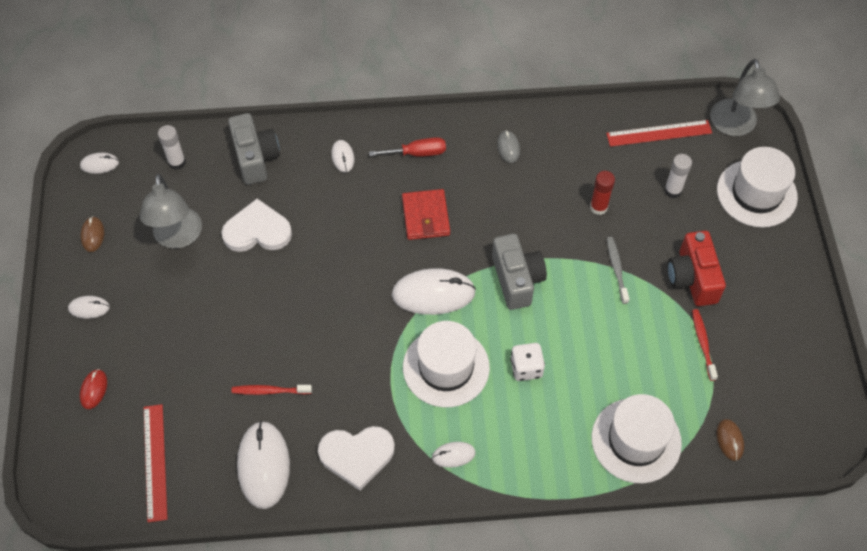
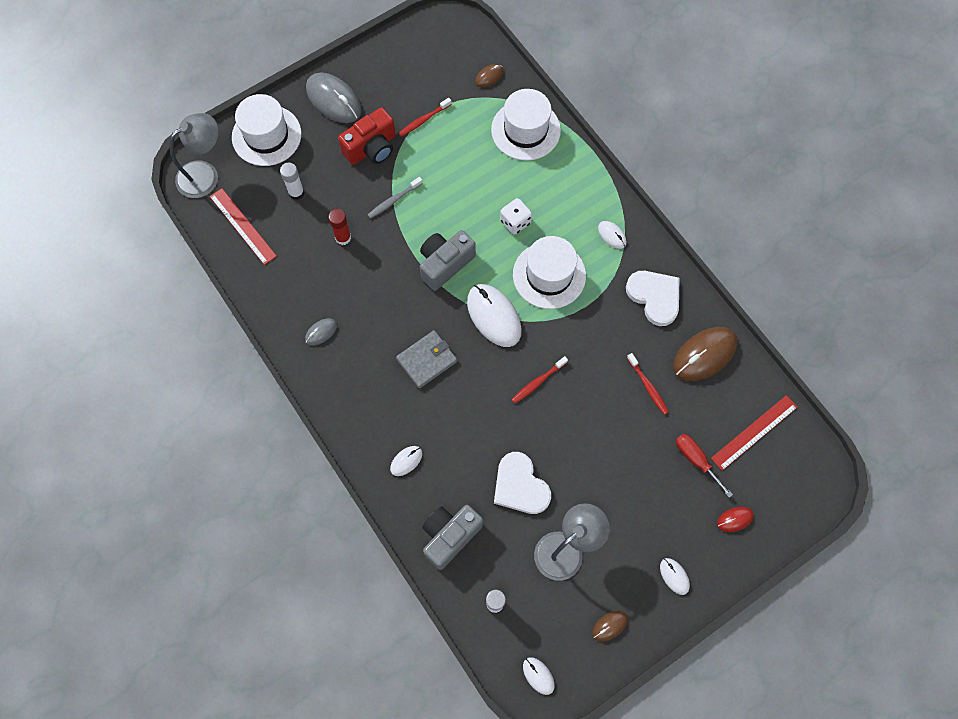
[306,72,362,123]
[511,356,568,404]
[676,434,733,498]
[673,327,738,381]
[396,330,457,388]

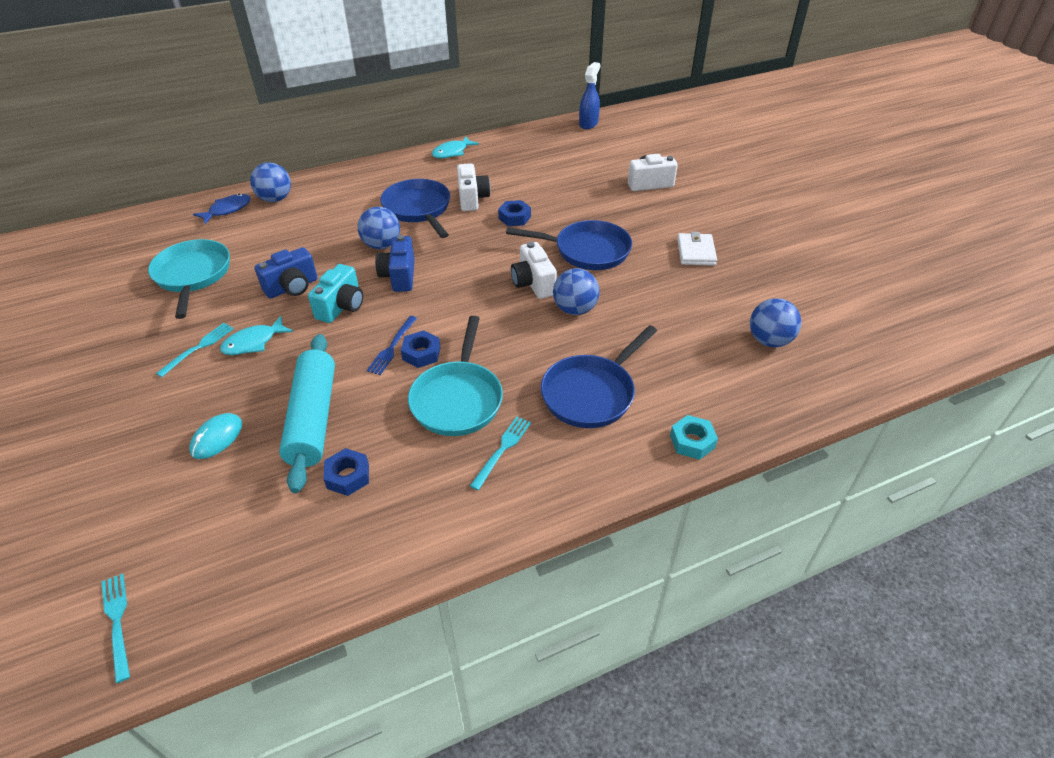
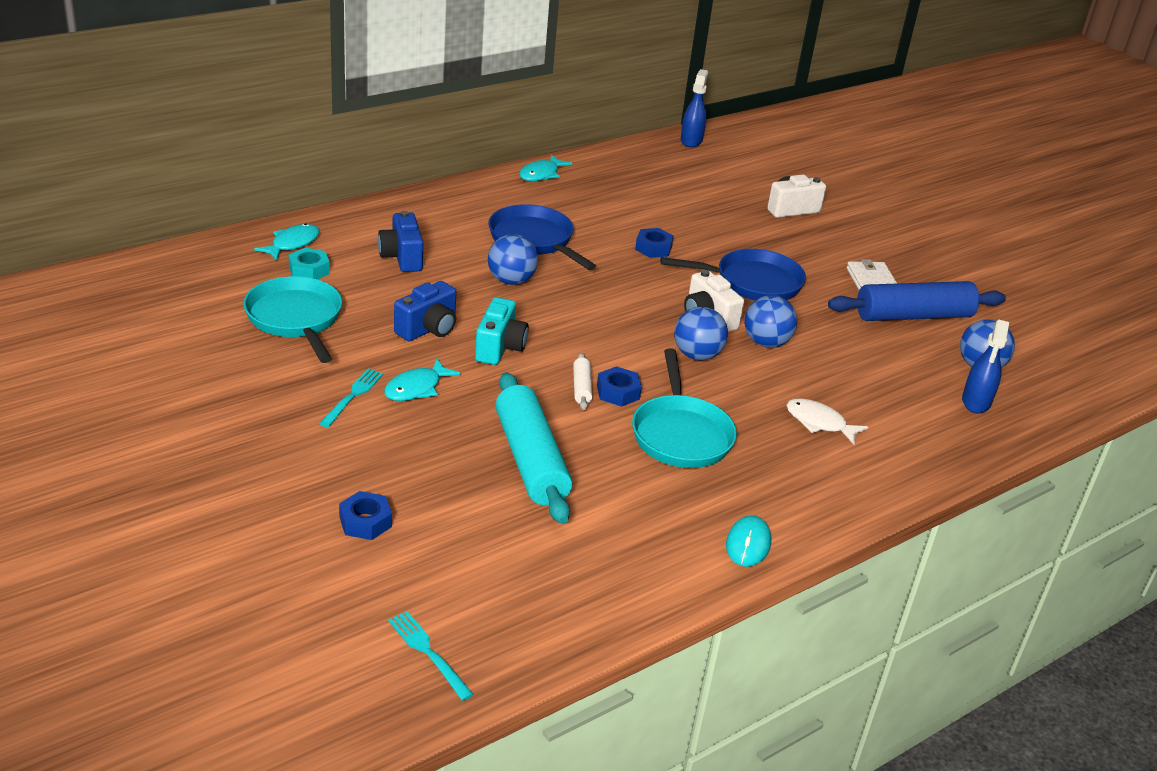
[457,163,491,211] (first image)
[470,417,531,490] (first image)
[828,281,1006,321]
[962,320,1009,413]
[726,515,771,567]
[674,307,728,360]
[339,491,392,540]
[378,211,424,272]
[289,248,330,280]
[573,353,592,410]
[786,398,868,445]
[254,223,320,261]

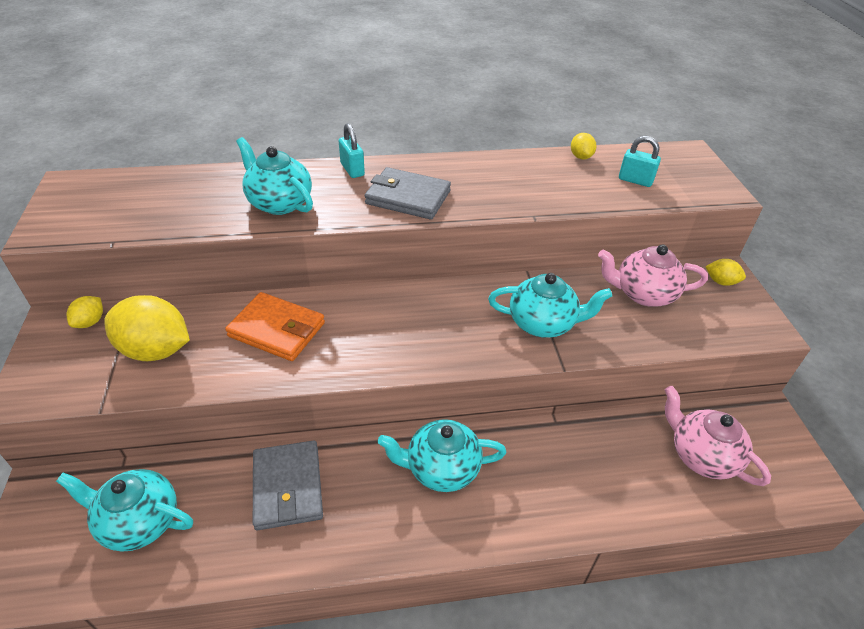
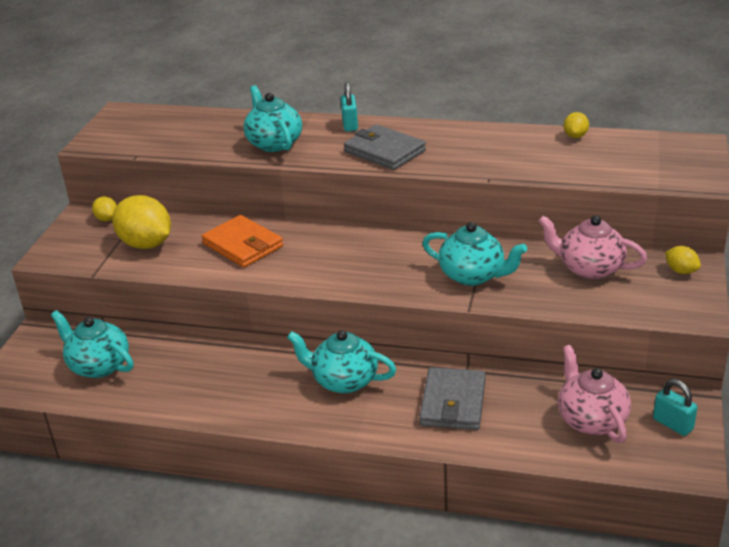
[419,367,486,430]
[653,379,698,436]
[92,196,117,221]

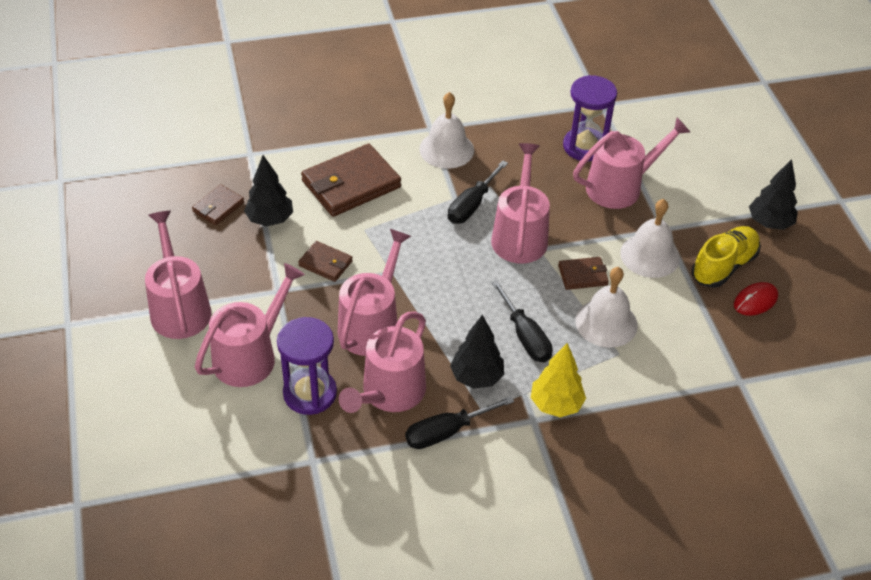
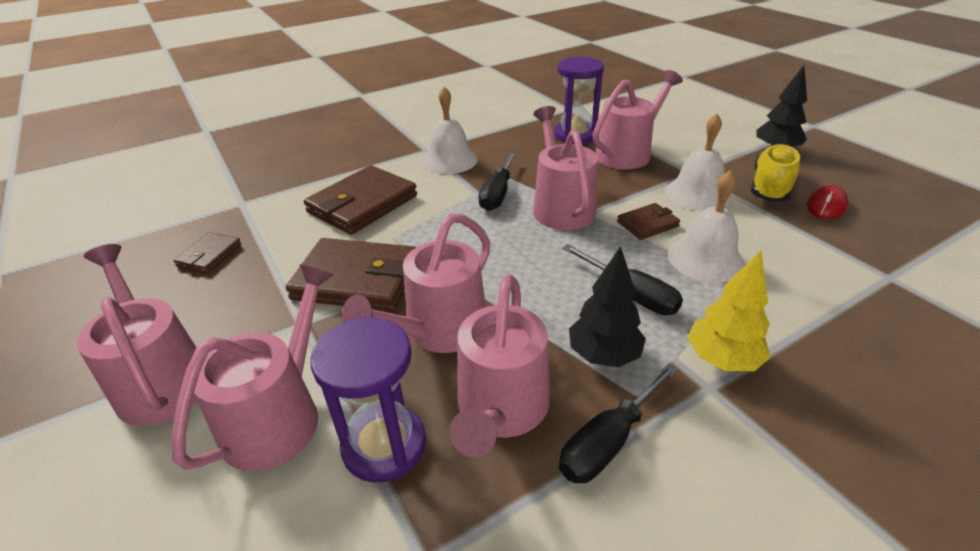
[244,155,293,227] (first image)
[342,213,490,353]
[286,238,416,311]

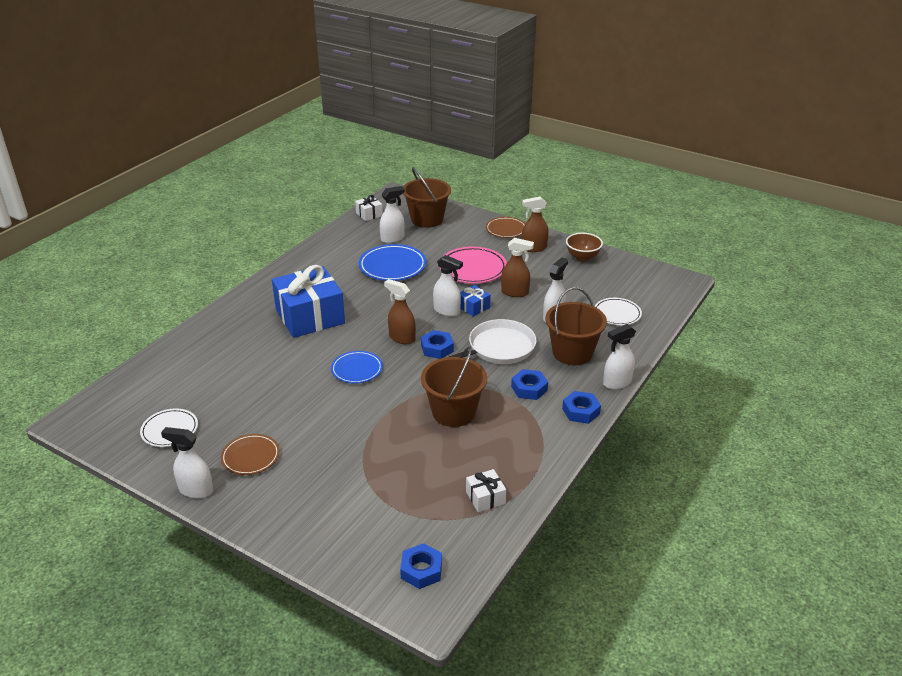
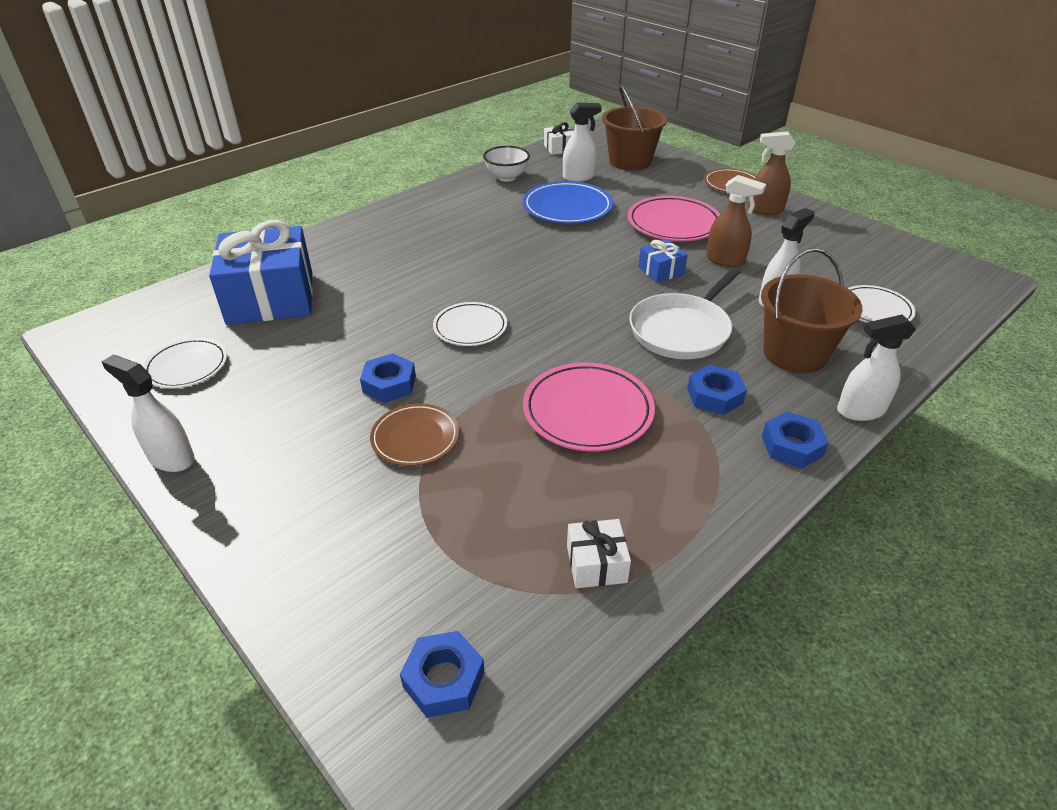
[384,279,416,344] (first image)
[433,255,463,317] (first image)
[566,233,603,261] (first image)
[483,146,530,182]
[370,404,459,466]
[209,220,313,325]
[360,353,416,403]
[523,363,655,451]
[433,302,507,346]
[630,268,741,359]

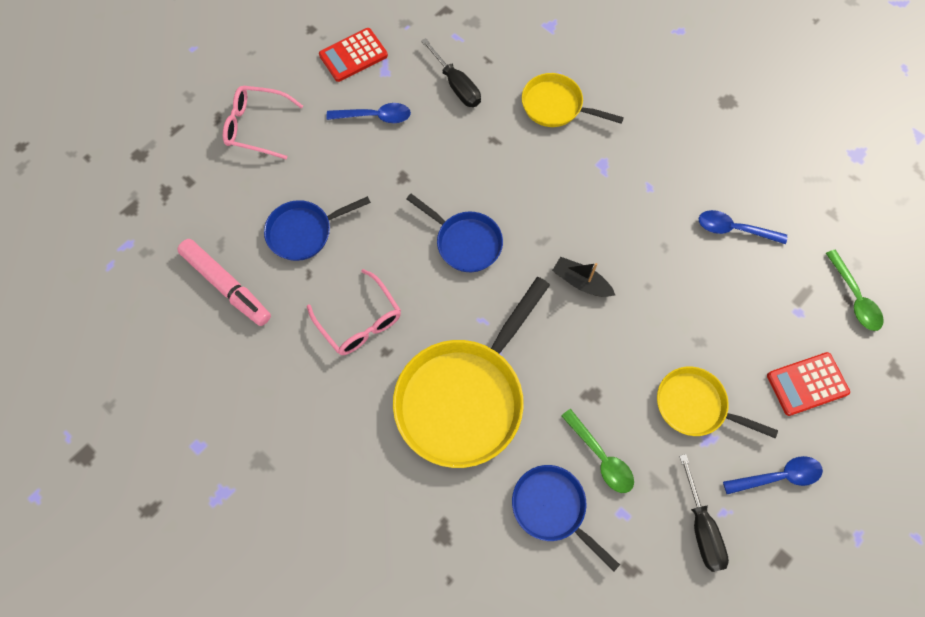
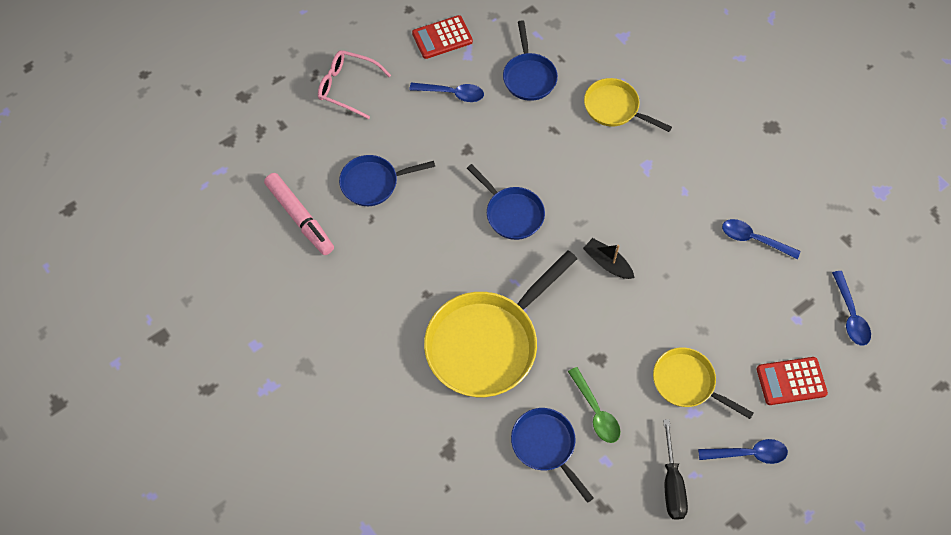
[307,269,401,355] (first image)
[503,21,558,101]
[832,271,871,346]

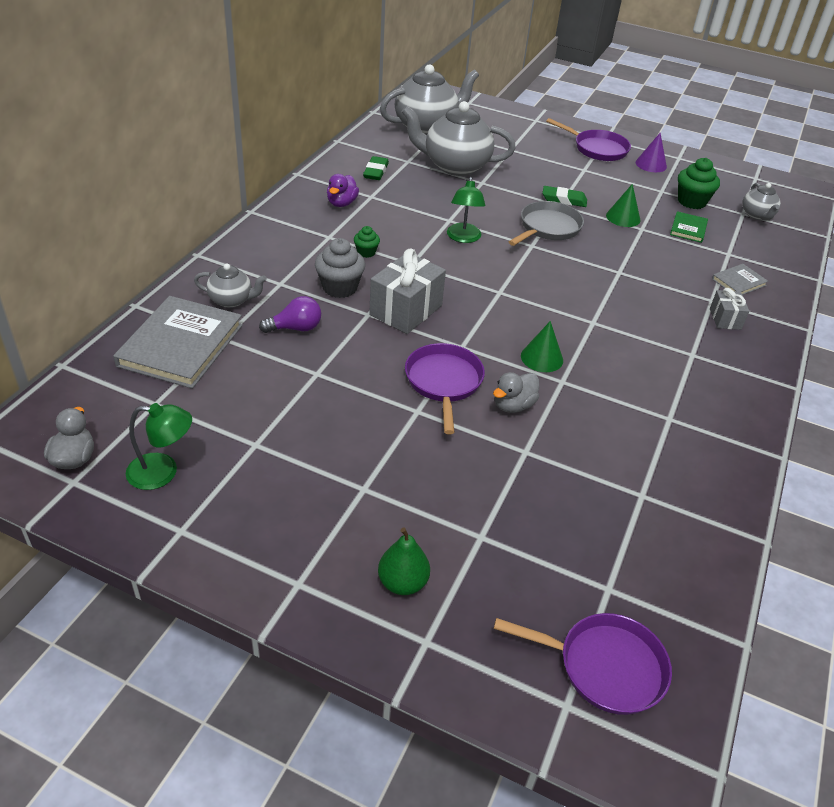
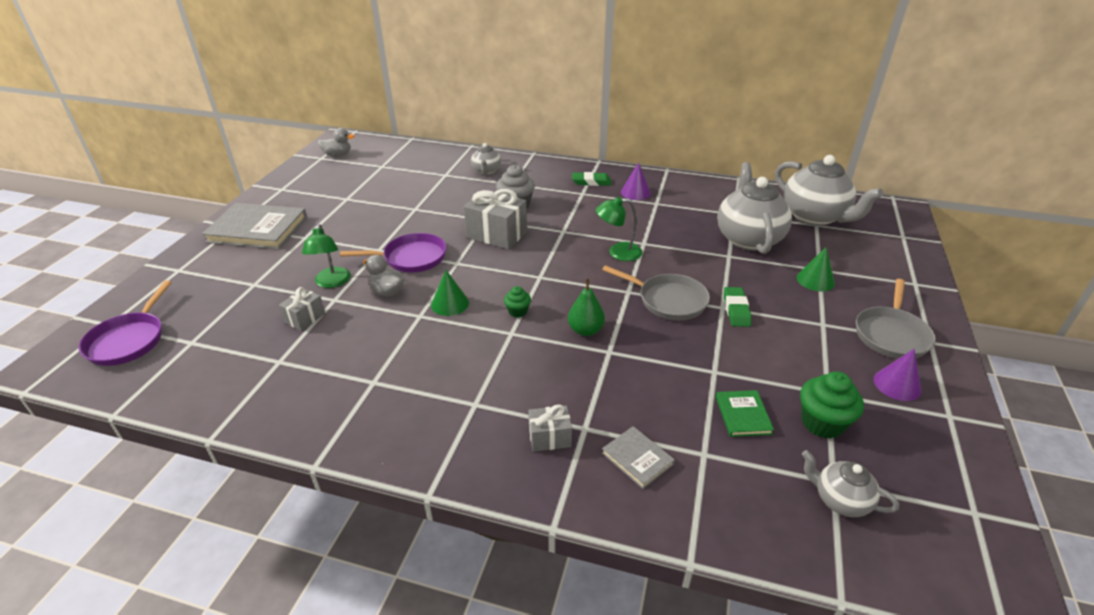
[259,296,321,333] (first image)
[279,287,325,331]
[202,203,307,250]
[302,224,351,288]
[504,286,531,318]
[572,172,611,186]
[568,279,605,336]
[797,247,835,292]
[621,162,651,200]
[856,279,936,359]
[716,390,774,437]
[802,450,899,517]

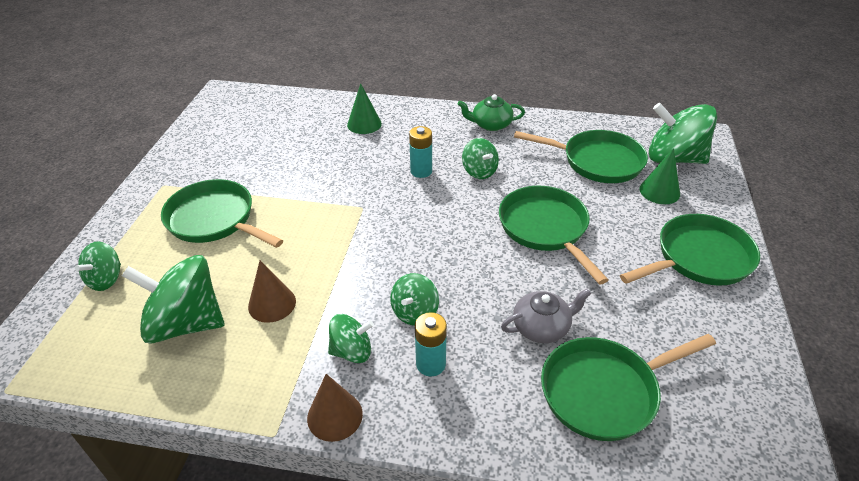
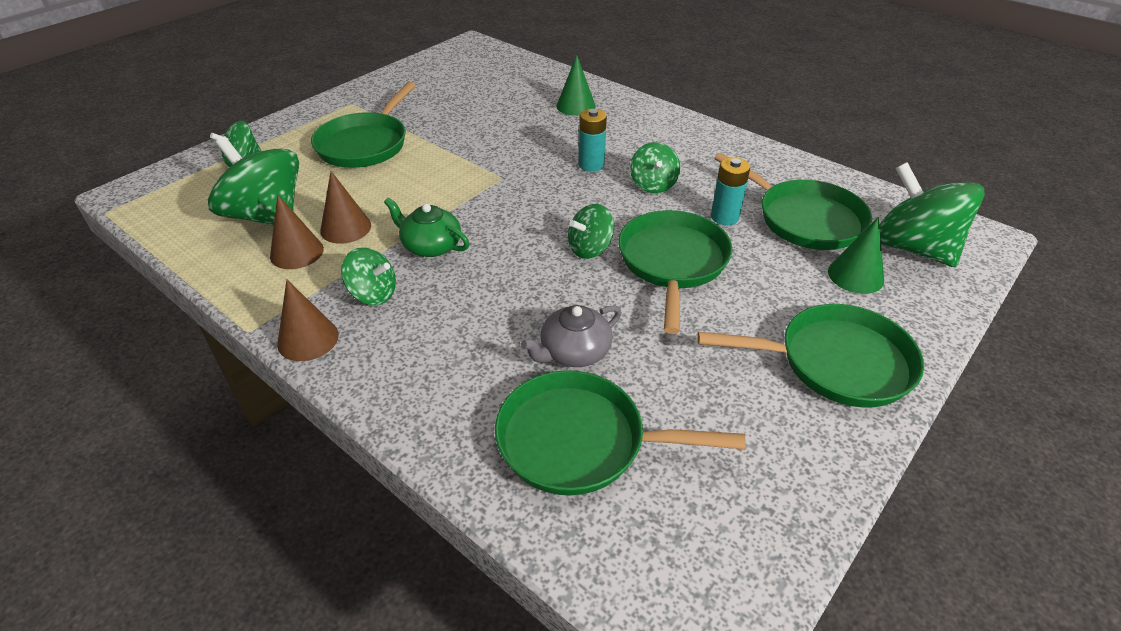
[270,194,324,269]
[568,204,614,259]
[711,157,750,225]
[384,198,469,257]
[311,82,416,168]
[521,305,622,367]

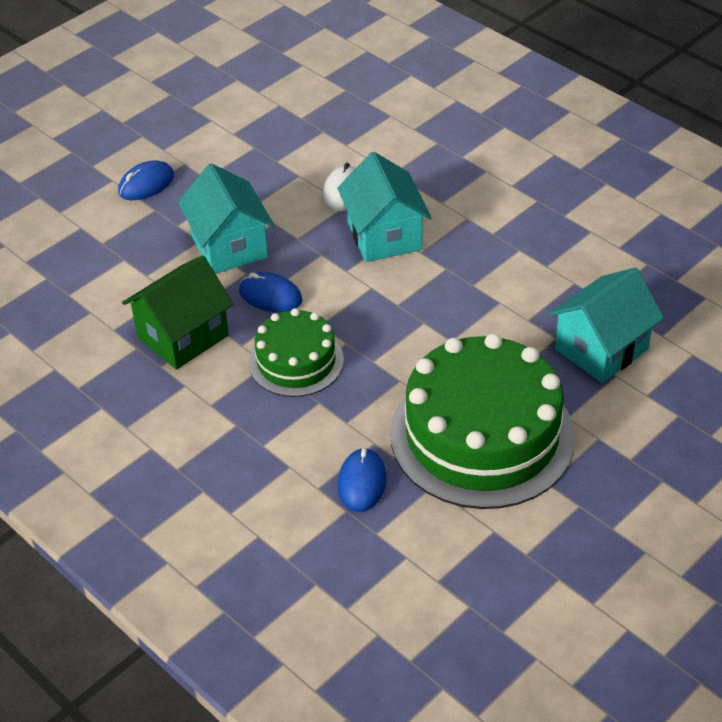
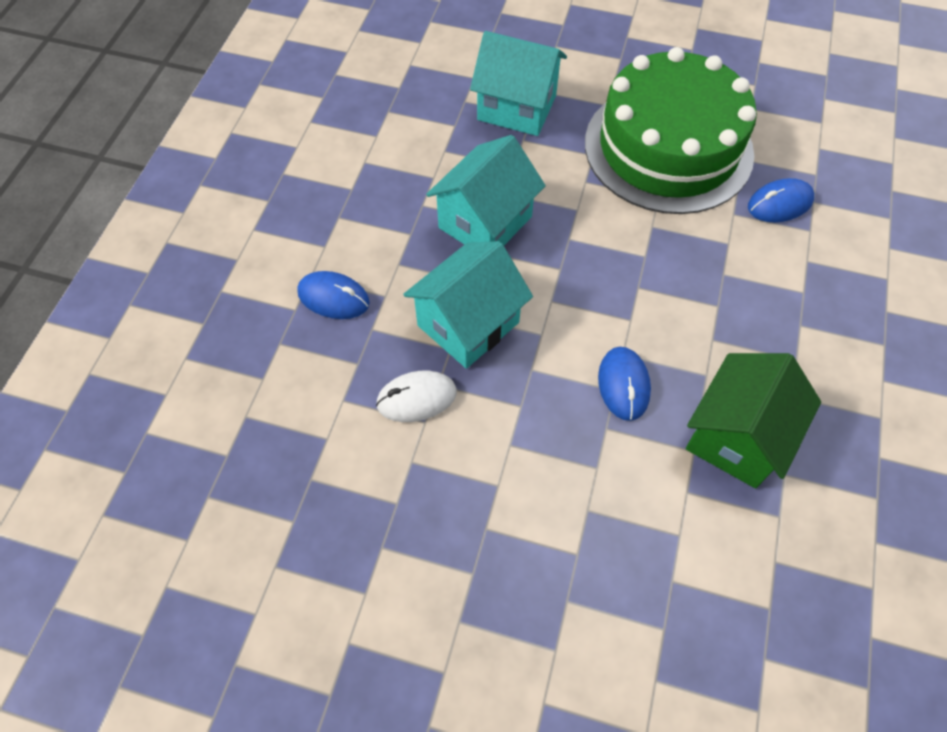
[249,308,344,397] (first image)
[297,271,370,319]
[426,135,546,245]
[686,353,821,488]

